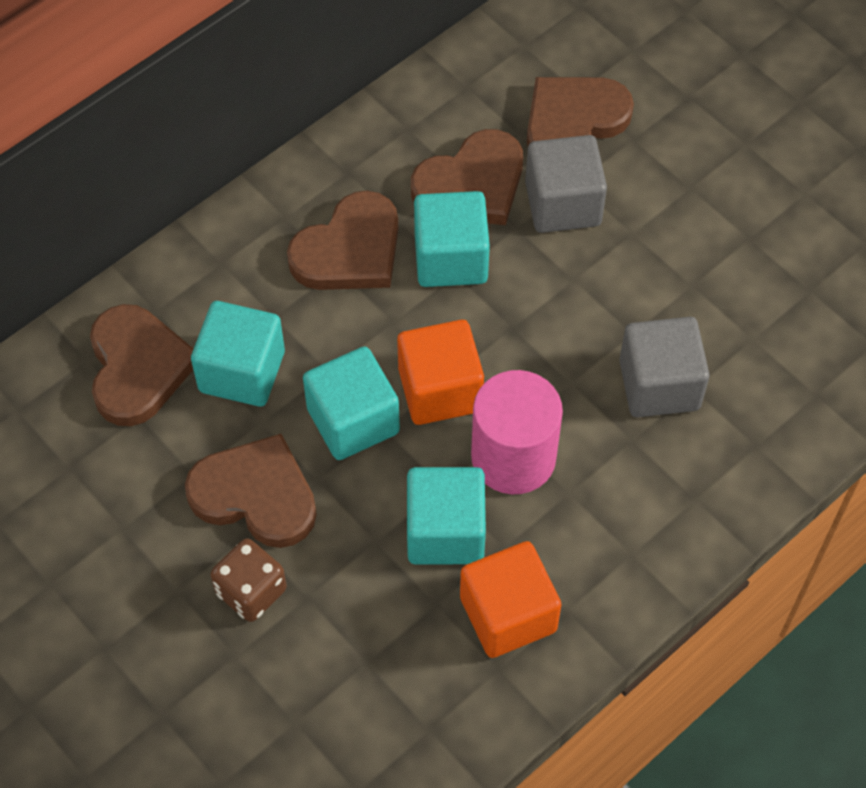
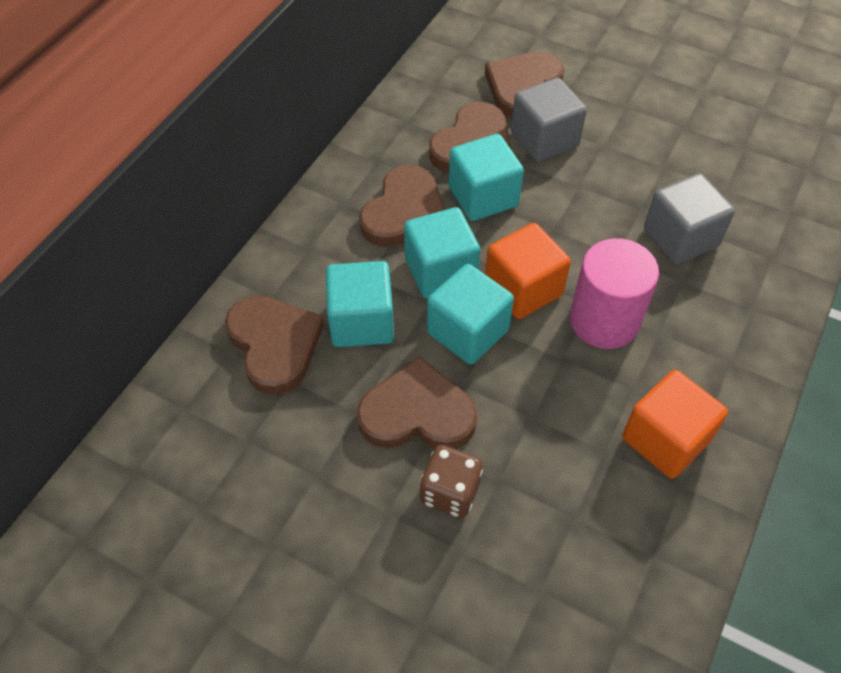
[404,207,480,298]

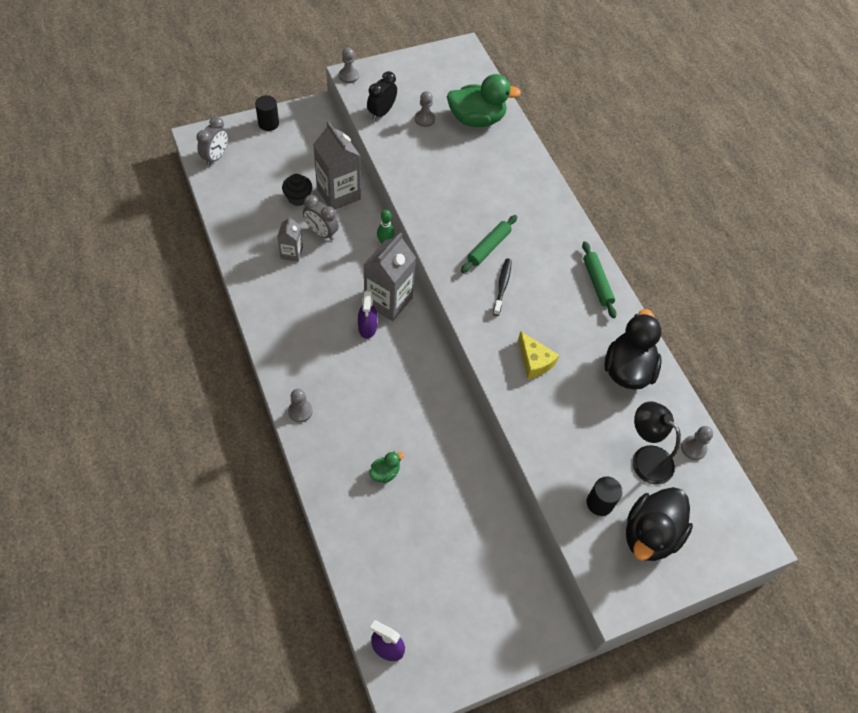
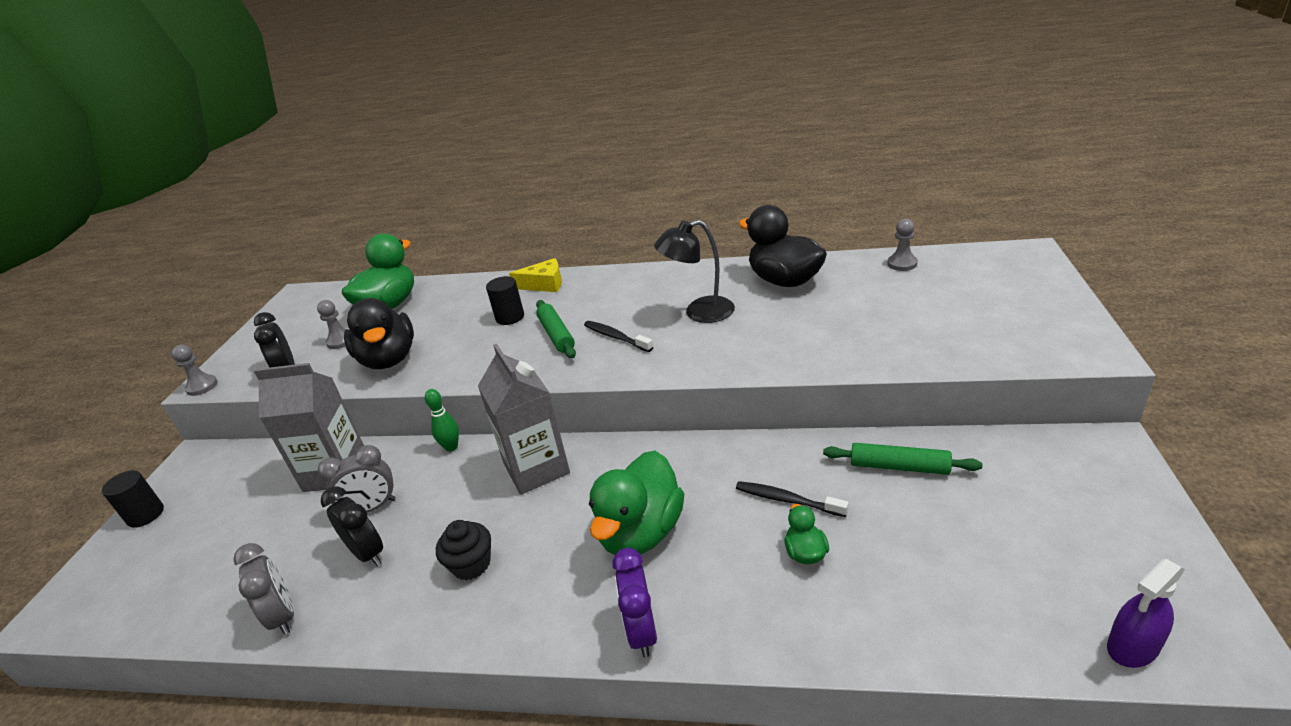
[358,290,377,339] (first image)
[589,451,684,555]
[736,481,849,517]
[233,543,294,635]
[436,520,491,580]
[509,258,562,292]
[823,443,982,475]
[486,276,524,325]
[344,298,414,369]
[654,220,735,323]
[321,487,383,566]
[612,548,657,657]

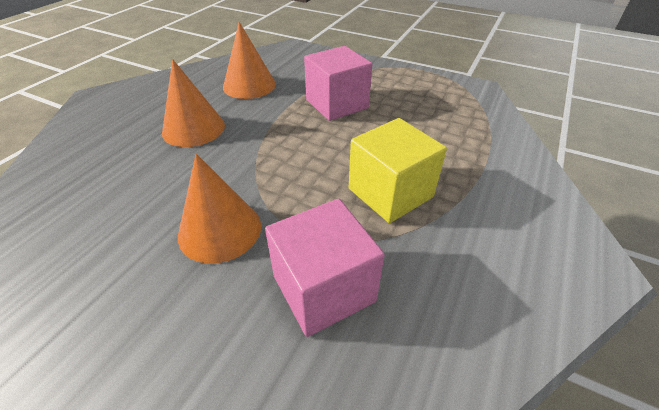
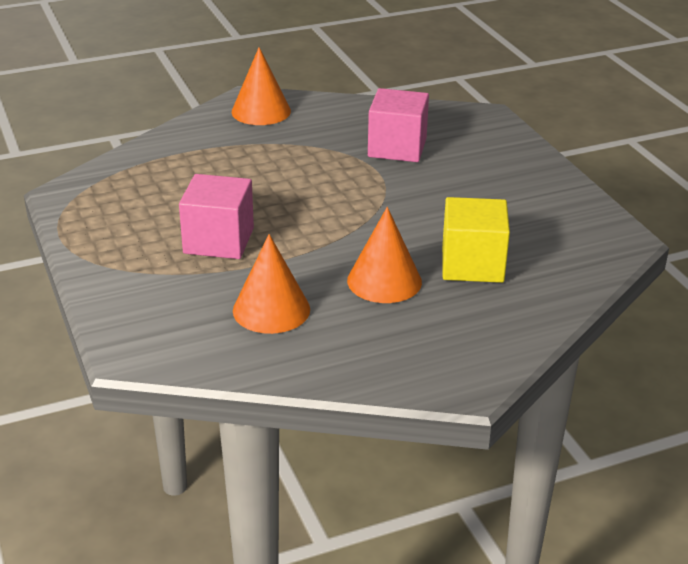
[232,47,291,125]
[442,197,510,283]

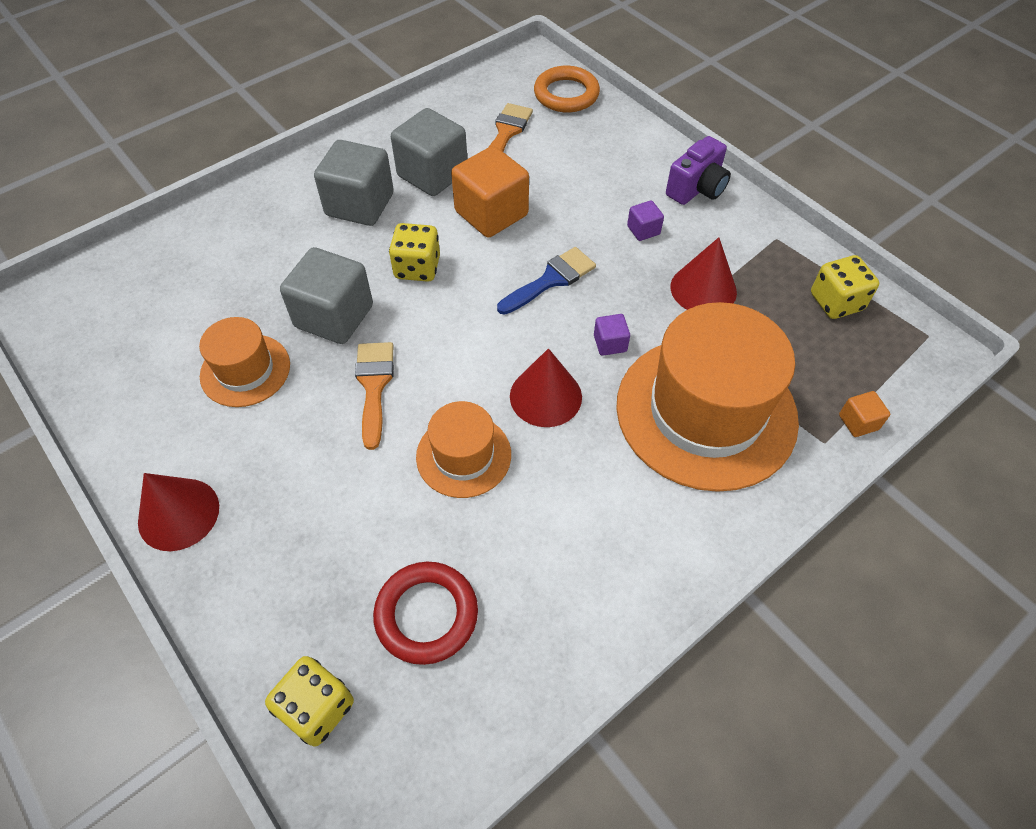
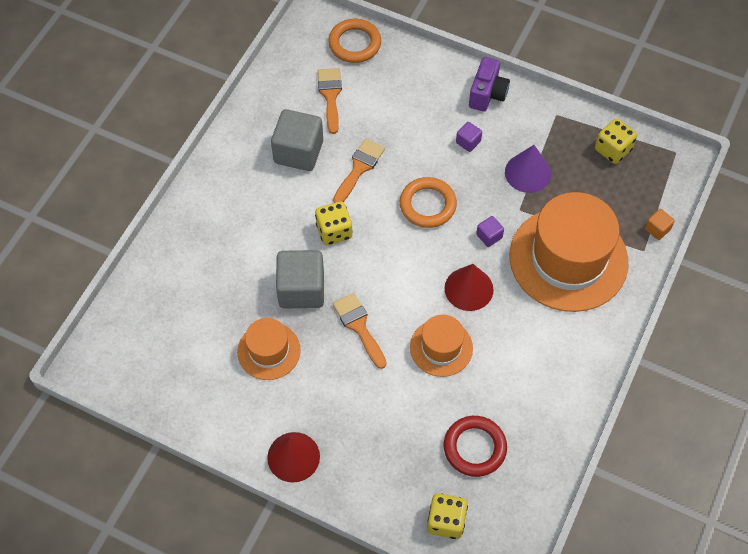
[314,140,394,226] (first image)
[333,139,385,203]
[400,177,457,228]
[505,145,551,193]

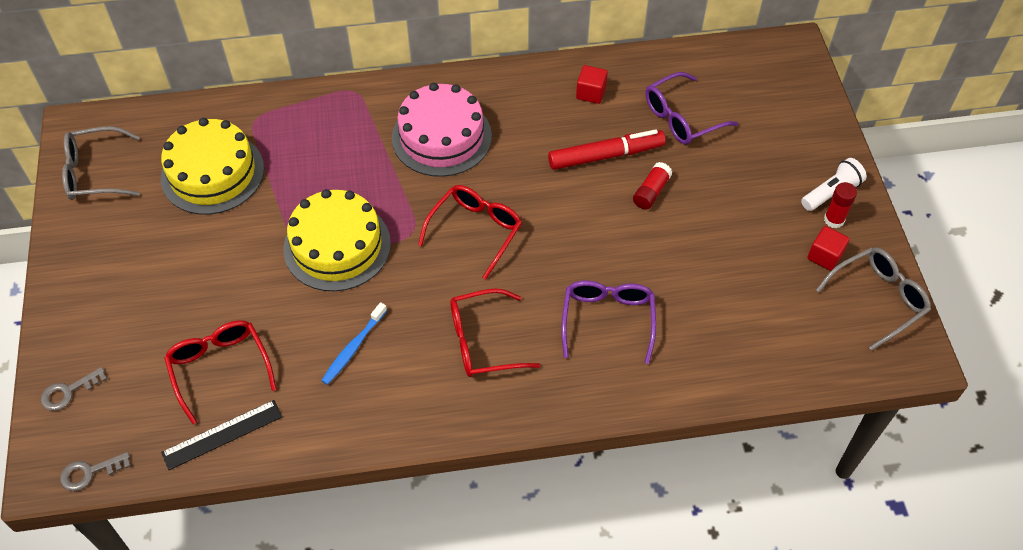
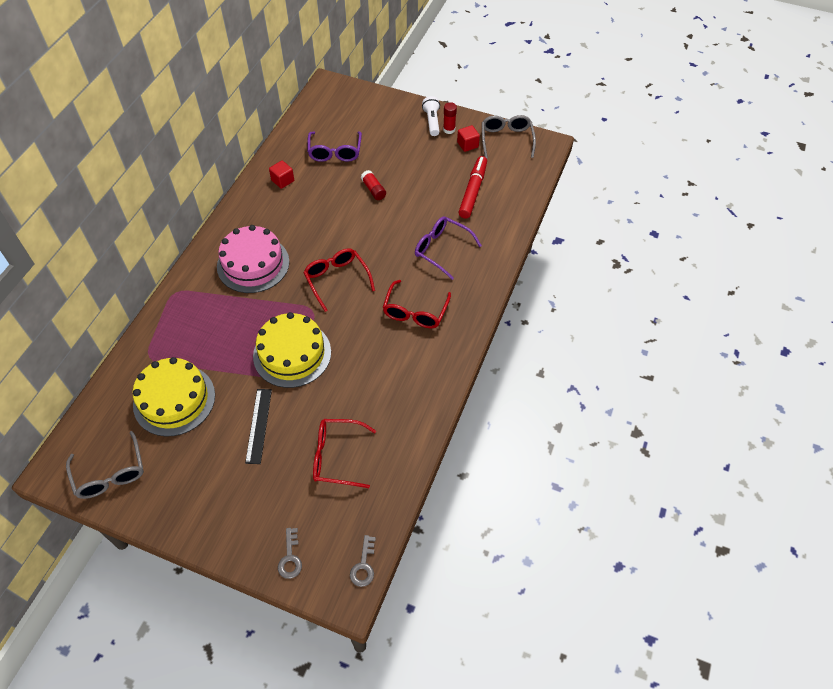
[321,302,387,385] (first image)
[245,389,272,464]
[459,156,487,218]
[66,431,144,499]

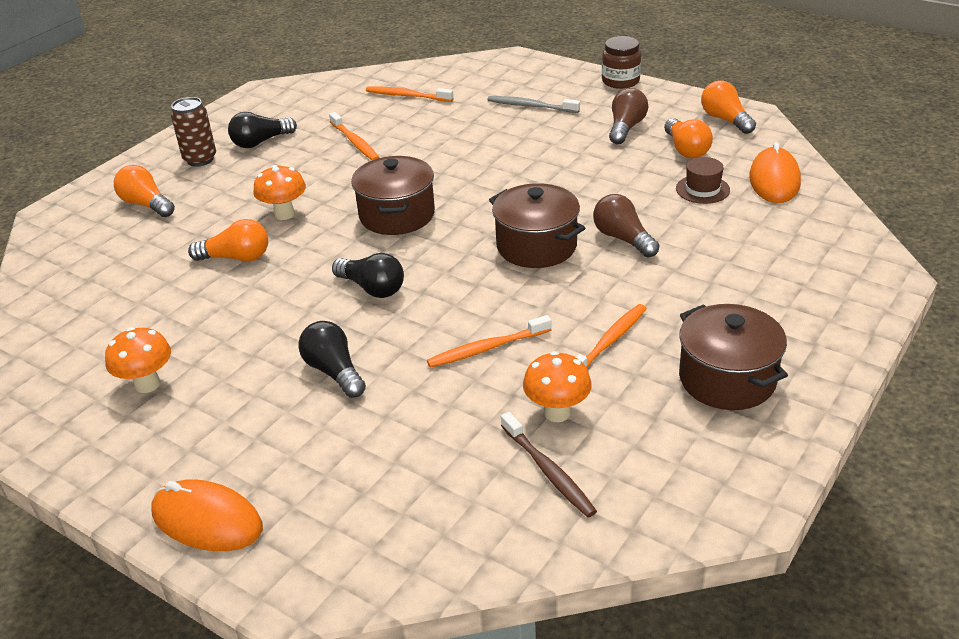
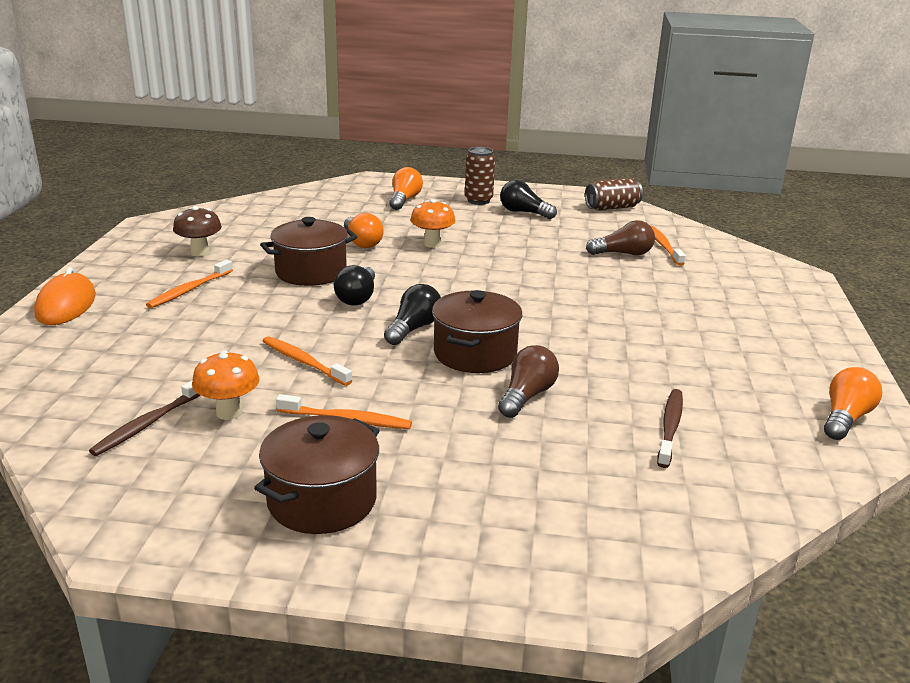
[488,96,580,113] (first image)
[602,36,641,89] (first image)
[664,118,713,158] (first image)
[749,142,801,203] (first image)
[585,178,643,210]
[384,284,441,345]
[146,260,233,308]
[260,217,357,286]
[586,220,655,255]
[657,389,683,468]
[173,206,222,257]

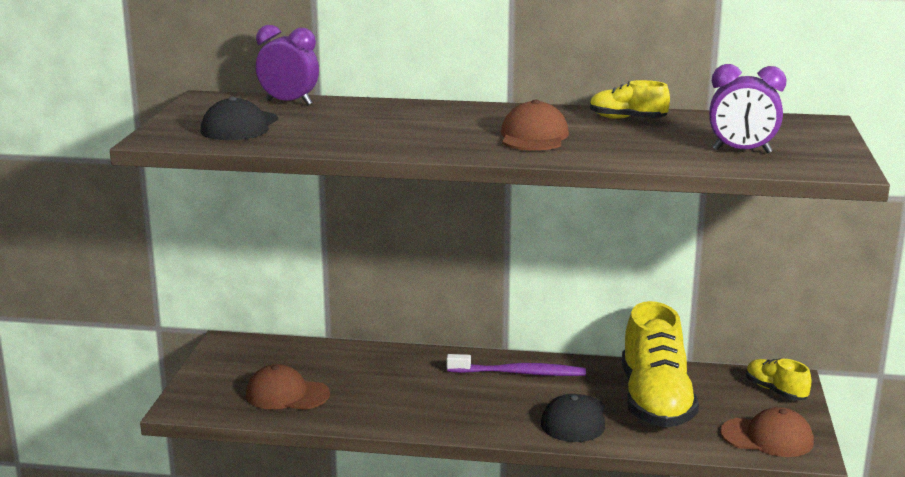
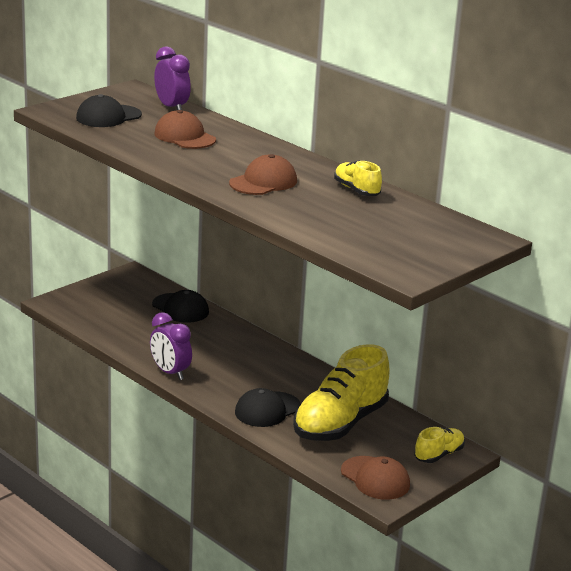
[447,354,586,376] (first image)
[152,290,209,323]
[154,110,216,149]
[150,312,192,380]
[414,427,465,463]

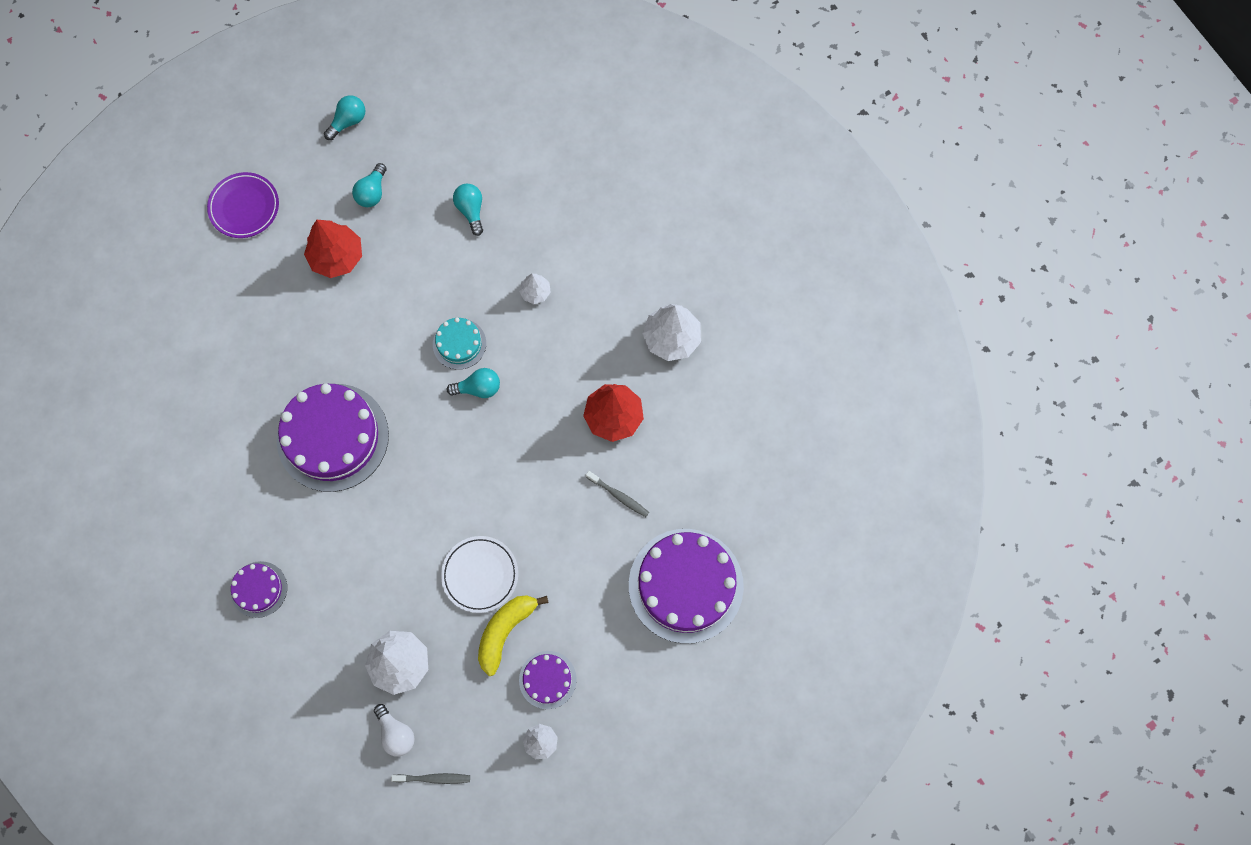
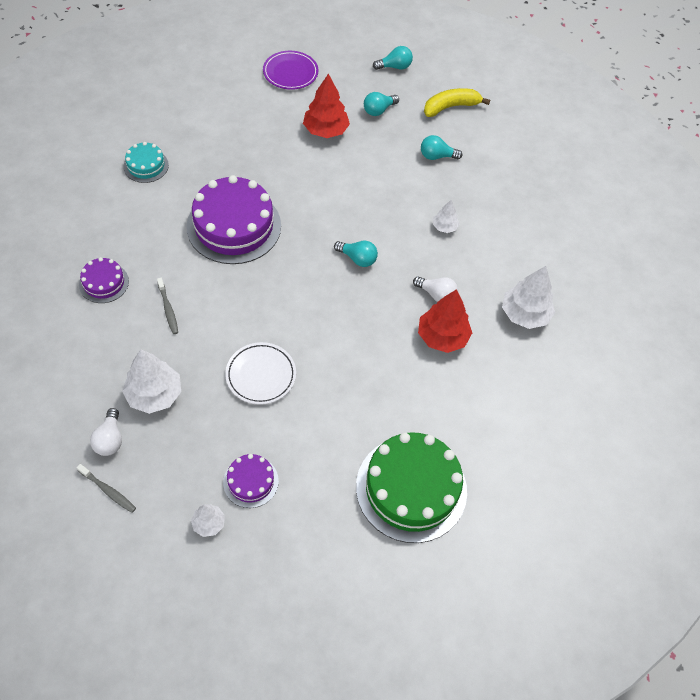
[413,276,458,302]
[124,142,169,183]
[424,88,490,117]
[157,278,178,334]
[356,433,467,543]
[421,135,462,160]

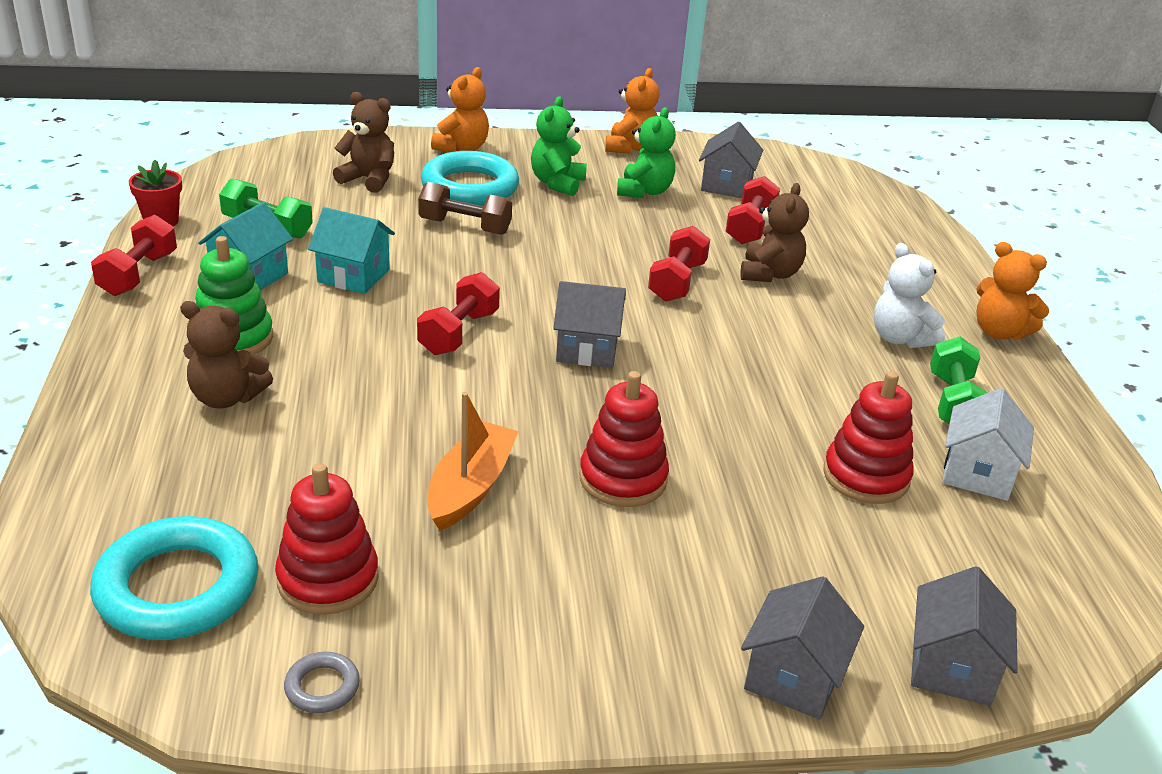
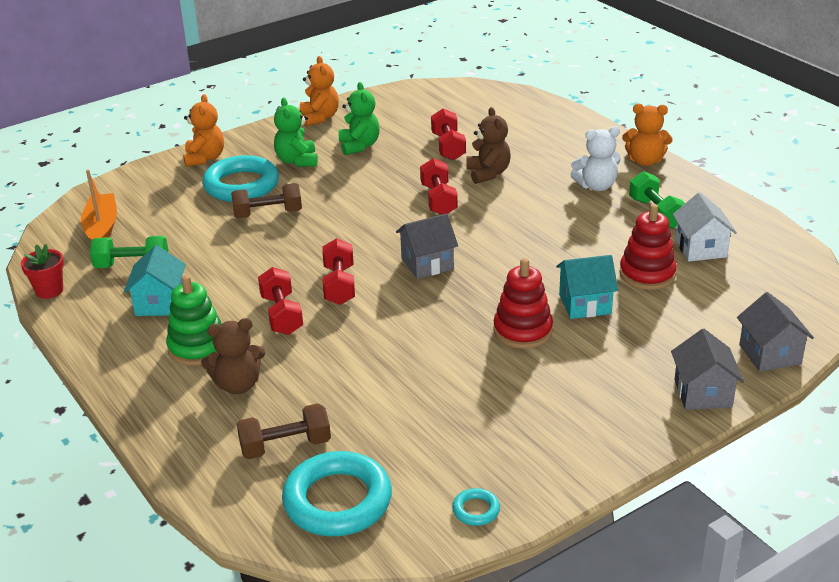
[275,463,379,615] (first image)
[333,92,394,193] (first image)
[699,122,763,198] (first image)
[237,403,331,459]
[258,267,303,335]
[556,255,618,319]
[81,169,117,241]
[452,488,500,526]
[570,126,620,191]

